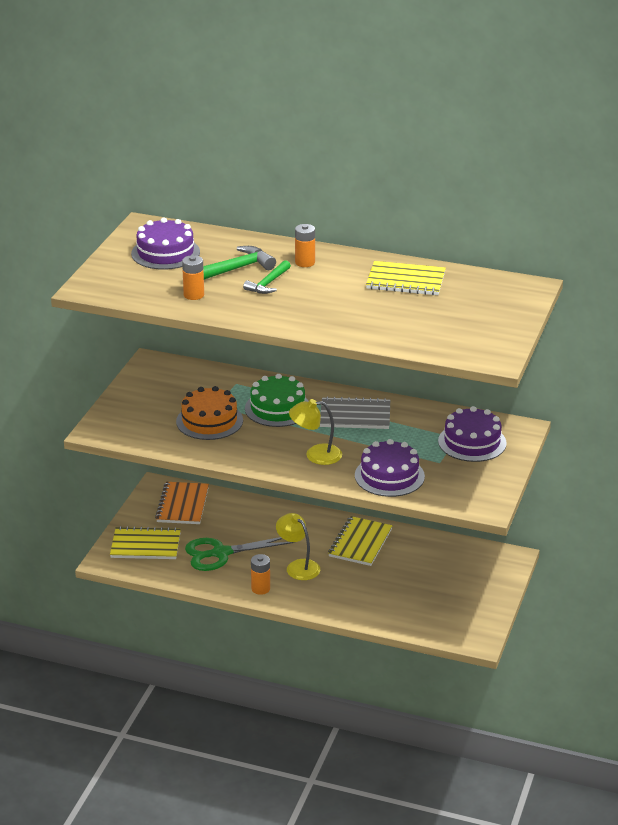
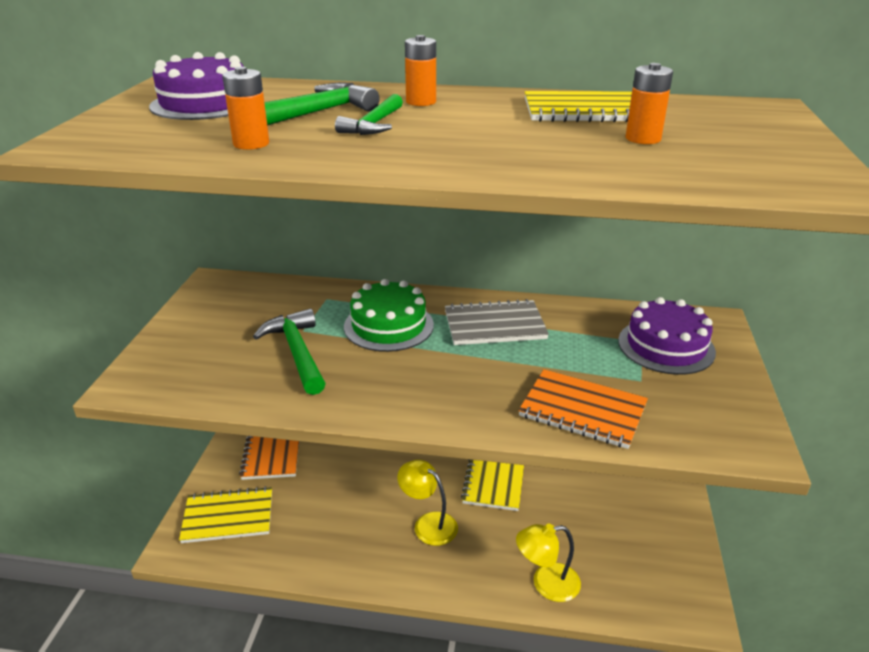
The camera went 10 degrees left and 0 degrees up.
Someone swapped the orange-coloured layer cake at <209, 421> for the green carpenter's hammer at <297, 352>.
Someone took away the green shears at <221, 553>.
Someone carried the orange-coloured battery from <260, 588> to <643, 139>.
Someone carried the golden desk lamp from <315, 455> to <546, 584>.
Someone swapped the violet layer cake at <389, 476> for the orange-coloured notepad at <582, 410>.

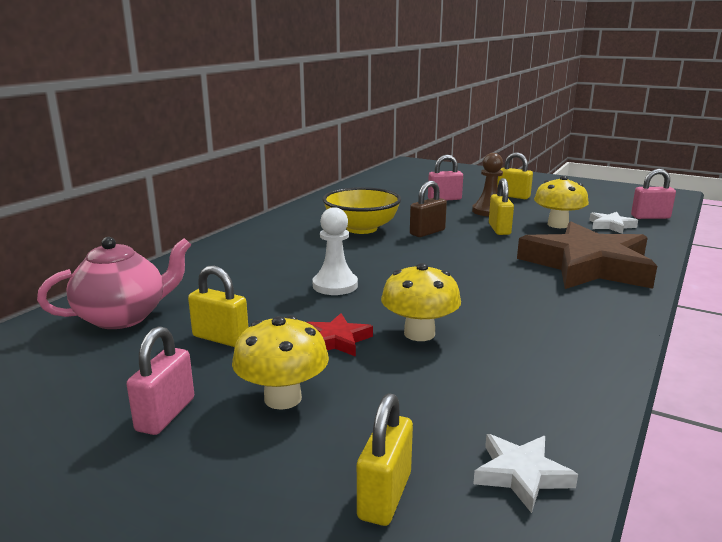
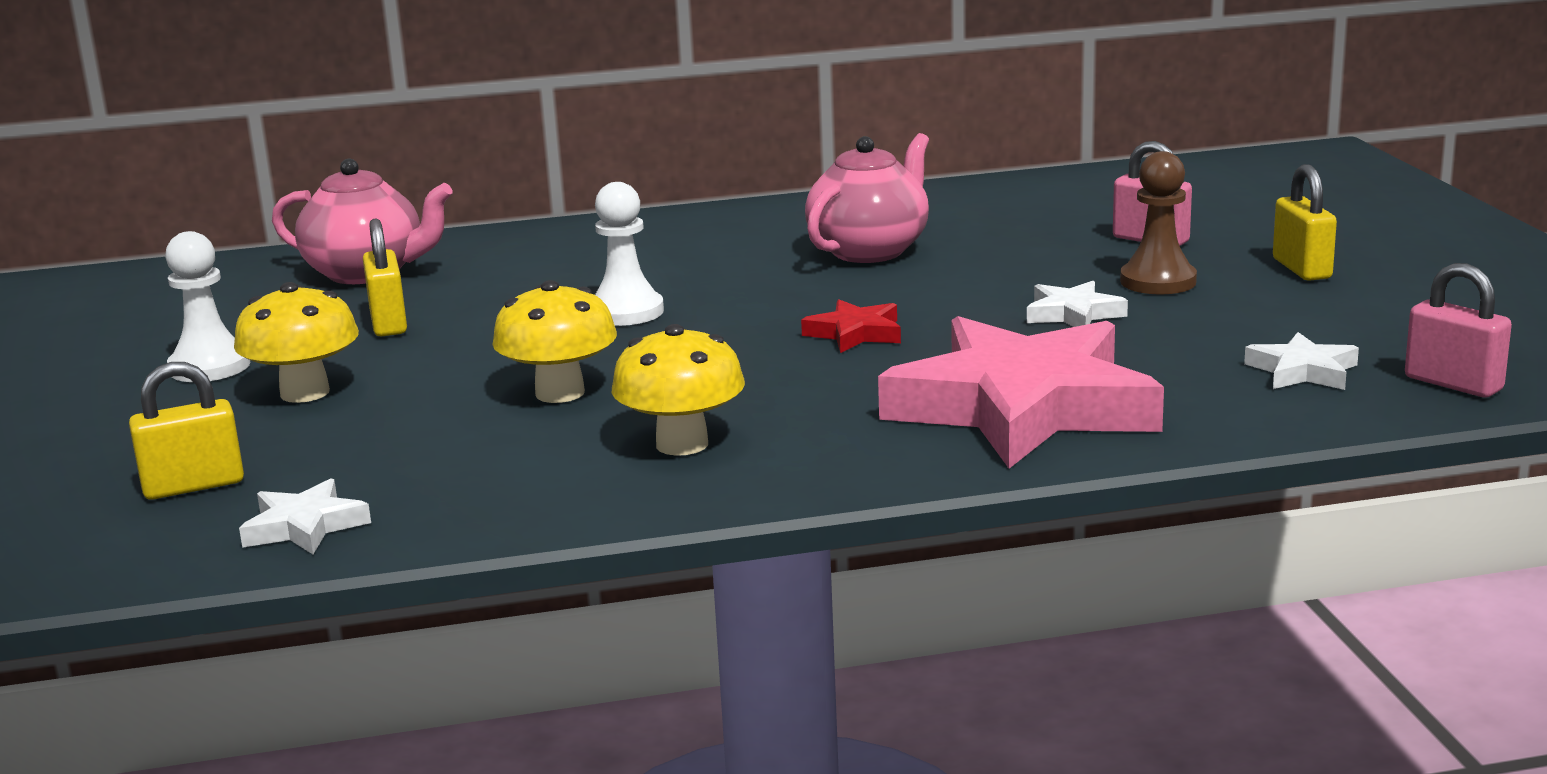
The camera went 50 degrees right and 0 degrees up.
Someone swapped the rose-pink small lock at <165, 414> for the snow-white chess pawn at <209, 367>.
Someone carried the red five-pointed star from <337, 340> to <855, 333>.
Someone swapped the golden bowl at <361, 228> for the rose-pink tea pot at <870, 251>.
Someone took away the russet small lock at <427, 232>.
Someone swapped the golden small lock at <499, 229> for the snow-white five-pointed star at <1073, 314>.
Someone repainted the russet five-pointed star at <587, 266>, which became the rose-pink five-pointed star at <1022, 407>.
Someone carried the golden toadstool from <558, 225> to <682, 444>.

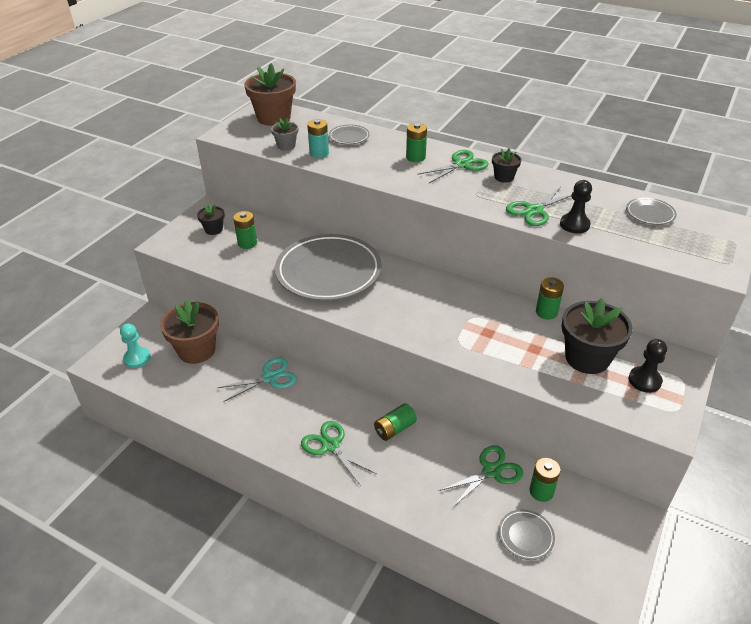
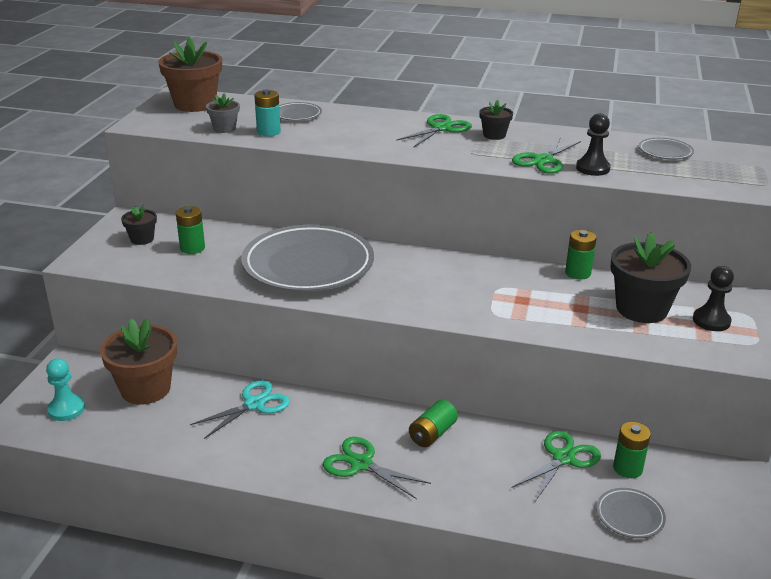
The camera went 15 degrees left and 10 degrees down.
Someone took away the green battery at <415, 157>.

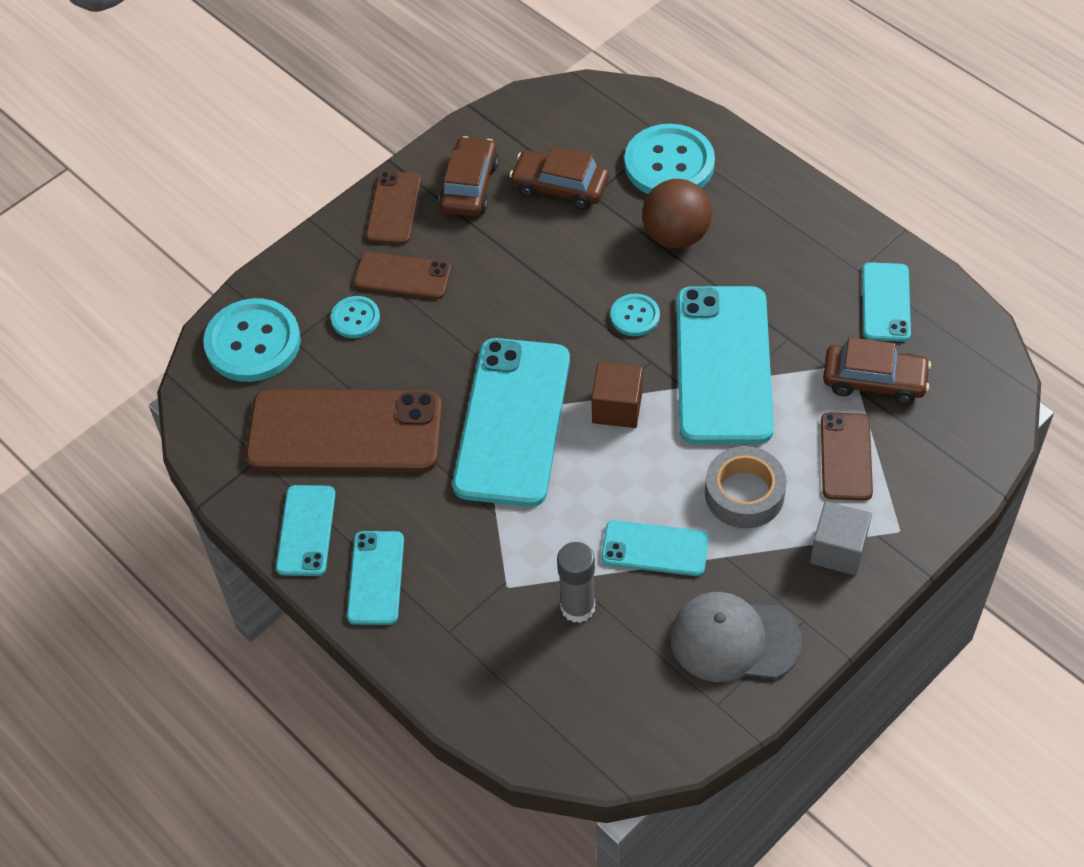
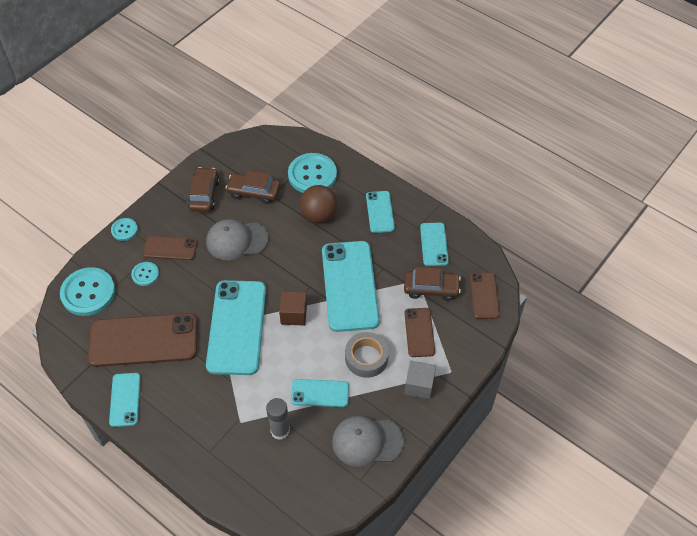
The camera went 10 degrees left and 0 degrees up.
Someone carried the turquoise mobile phone from <376, 578> to <380, 212>.
Someone carried the russet mobile phone from <394, 208> to <484, 295>.
Someone carried the turquoise button from <635, 316> to <124, 230>.
Someone put down the grey baseball cap at <236, 240>.

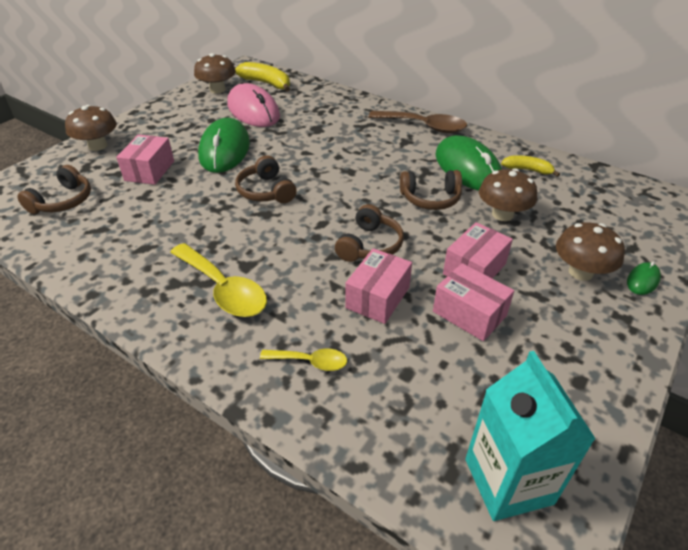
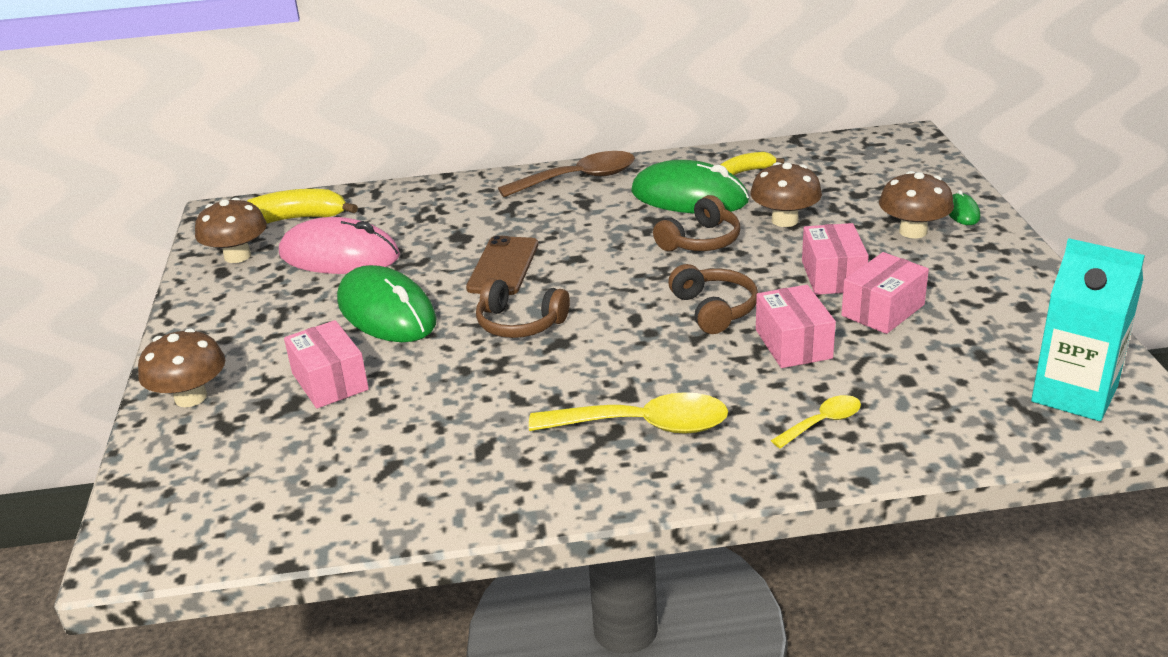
The camera went 40 degrees left and 10 degrees down.
Someone took away the russet headset at <63, 201>.
Someone rotated the rose-pink parcel at <469, 313> by 45 degrees counterclockwise.
Someone put down the russet mobile phone at <503, 266>.

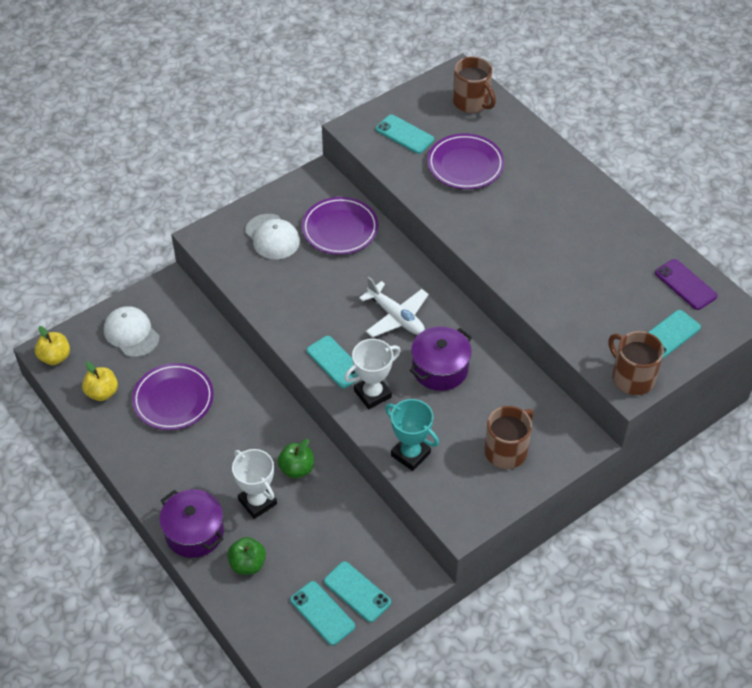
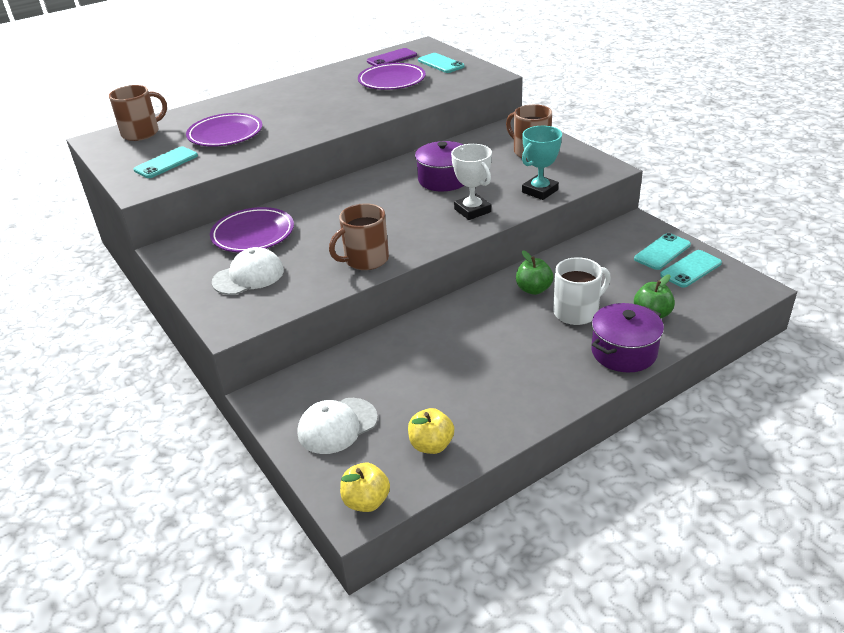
The camera went 85 degrees left and 15 degrees down.
Someone carried the violet dinner plate from <173, 399> to <392, 81>.
Someone swapped the snow-white prize cup at <257, 502> for the snow-white tea mug at <577, 312>.
Someone took away the turquoise mobile phone at <335, 362>.
Someone took away the snow-white toy plane at <396, 317>.
Someone carried the russet tea mug from <632, 377> to <365, 260>.

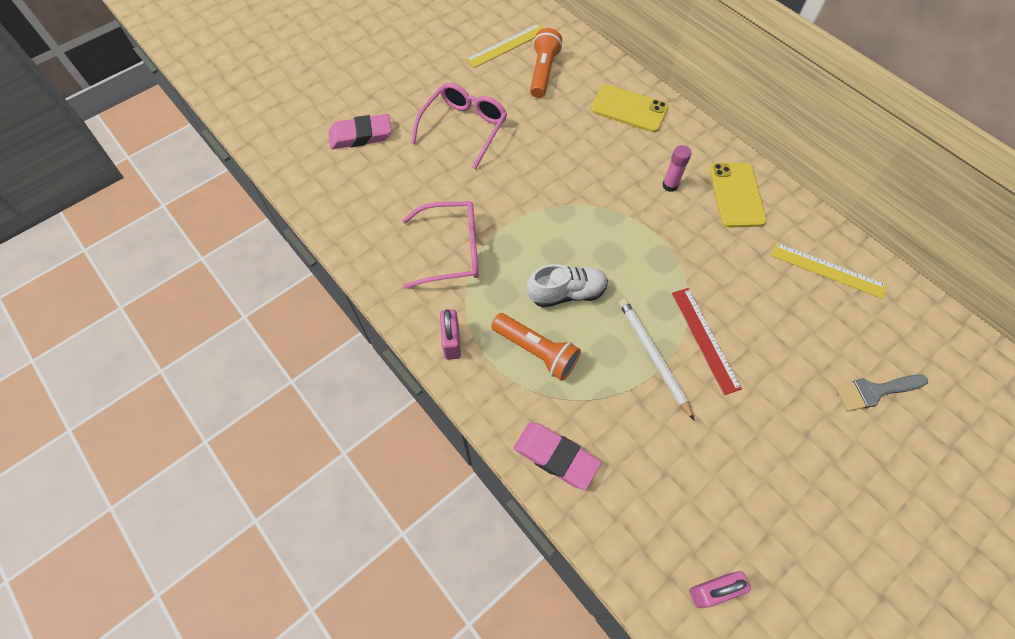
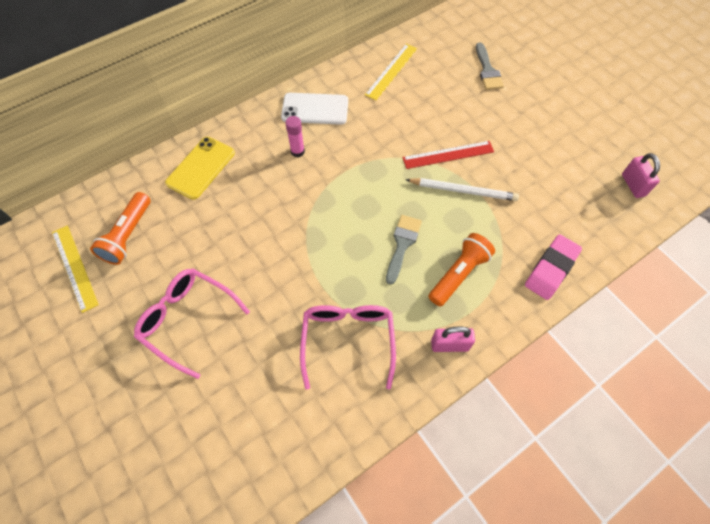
The camera went 85 degrees left and 0 degrees up.
Someone took away the rose-pink gum eraser at <361, 135>.
Someone swapped the snow-white sneaker at <566, 293> for the grey paintbrush at <402, 244>.
Someone rotated the orange-coloured pocket torch at <543, 72> by 90 degrees counterclockwise.
Someone rotated the snow-white pencil at <653, 356> by 150 degrees counterclockwise.
Someone repainted the golden mobile phone at <736, 195>, which became the snow-white mobile phone at <315, 109>.

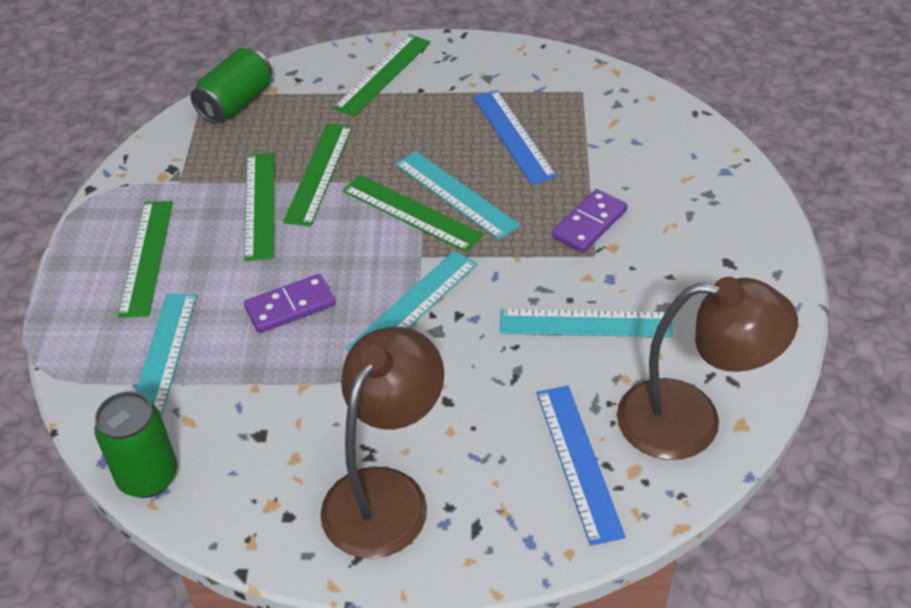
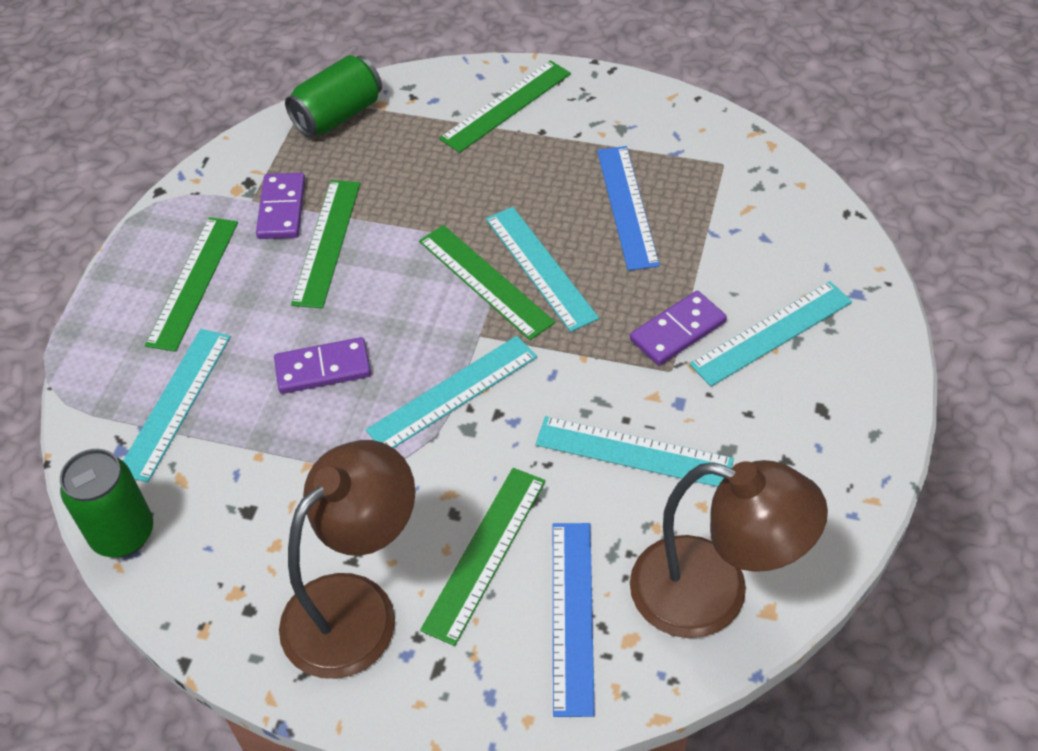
The camera went 15 degrees right and 5 degrees up.
Someone carried the green measuring stick from <319, 173> to <485, 553>.
Someone put down the violet domino tile at <282, 209>.
Someone put down the turquoise measuring stick at <771, 333>.

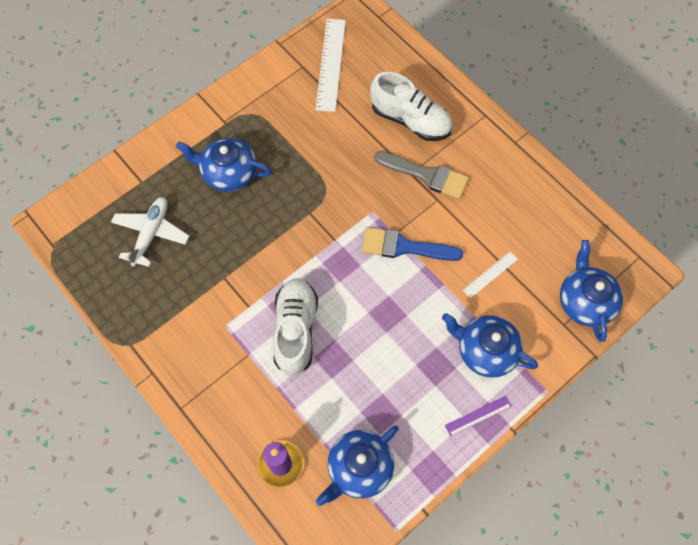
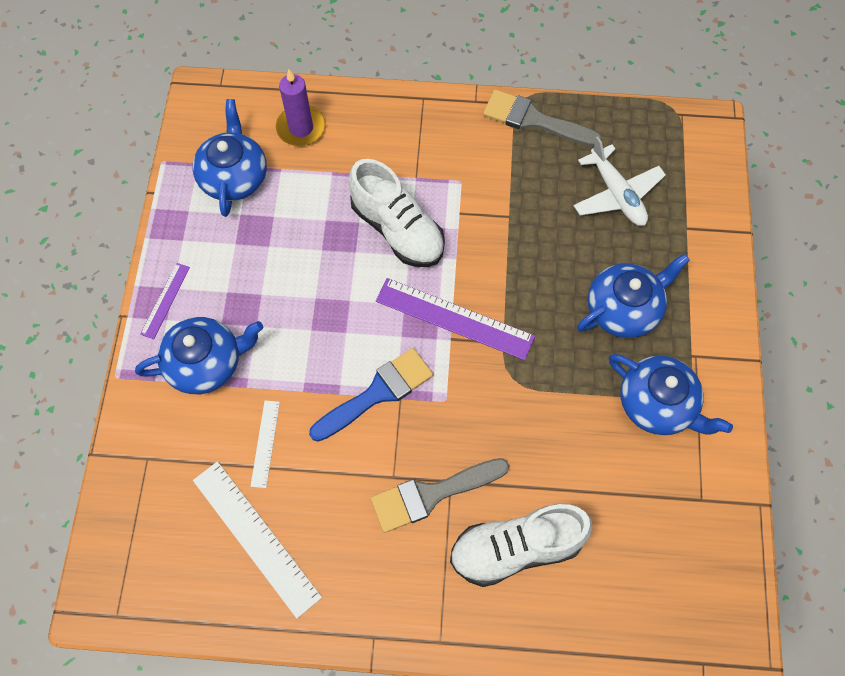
The camera went 135 degrees right and 0 degrees up.
Someone carried the snow-white measuring stick from <330, 64> to <256, 537>.
Someone carried the cobalt tea pot from <585, 301> to <657, 404>.
Someone put down the violet measuring stick at <454, 318>.
Someone put down the grey paintbrush at <534, 120>.

